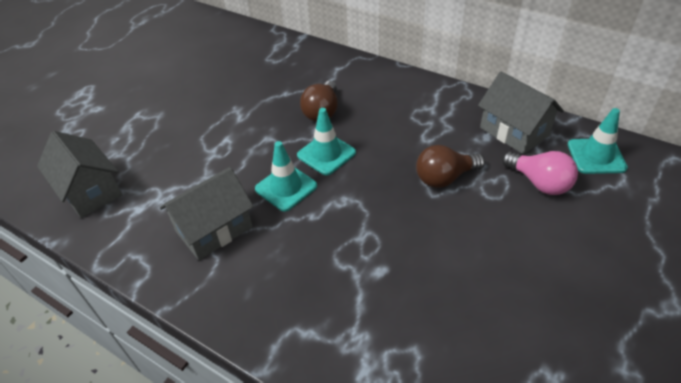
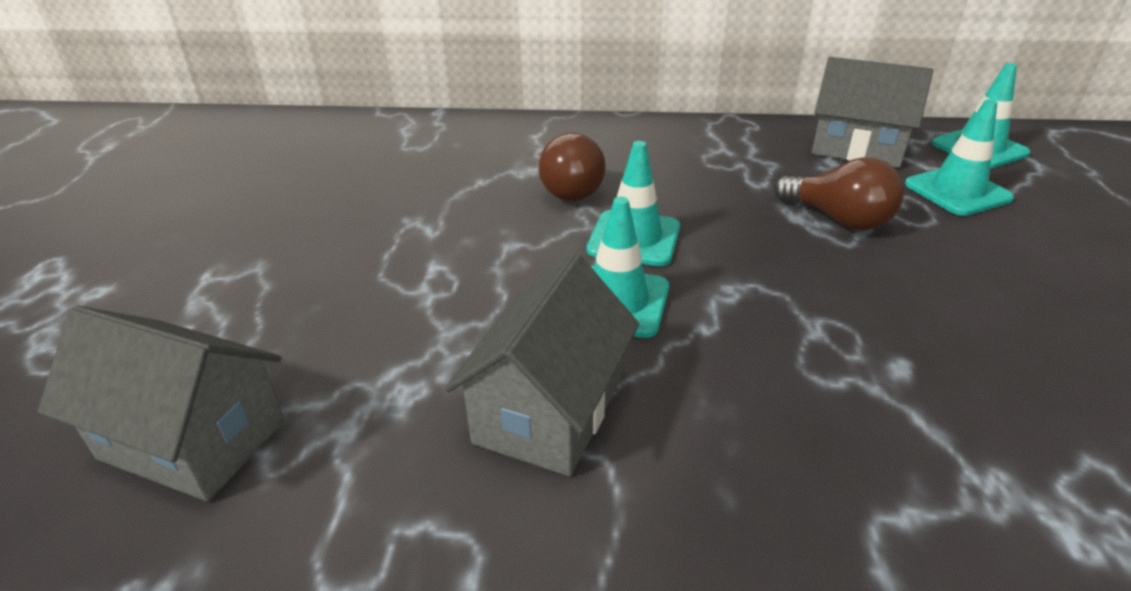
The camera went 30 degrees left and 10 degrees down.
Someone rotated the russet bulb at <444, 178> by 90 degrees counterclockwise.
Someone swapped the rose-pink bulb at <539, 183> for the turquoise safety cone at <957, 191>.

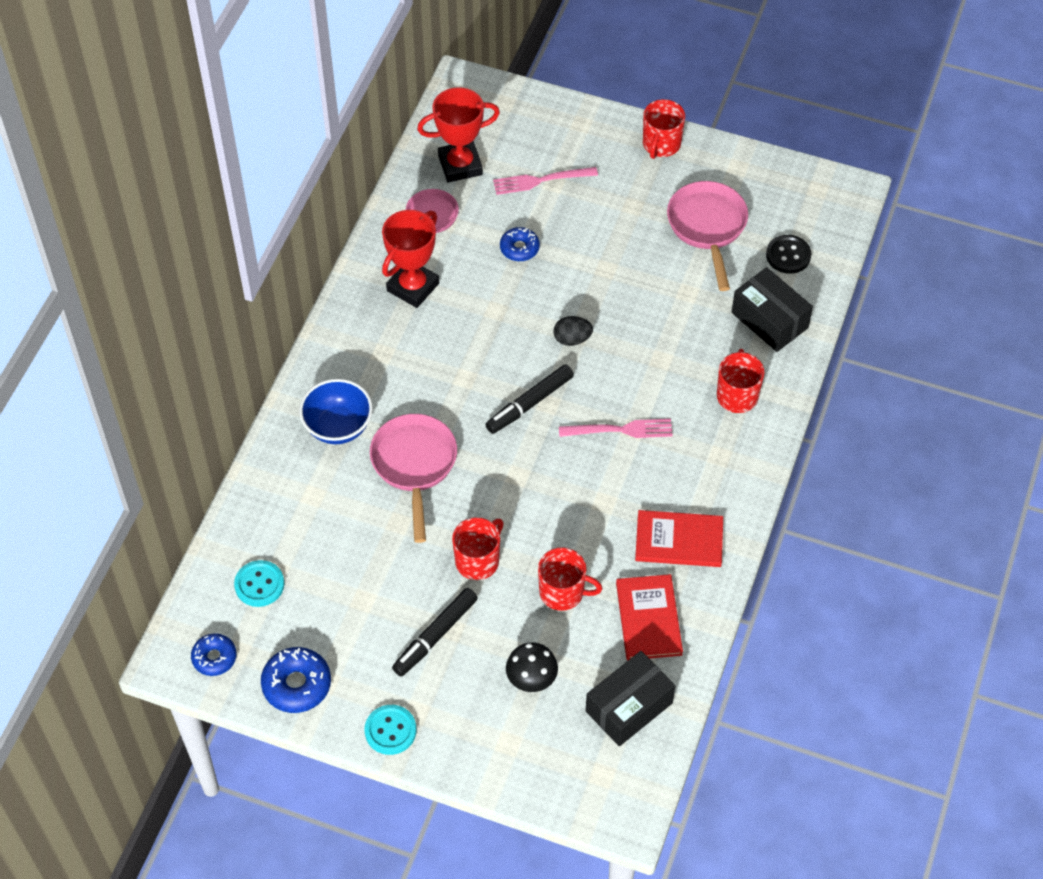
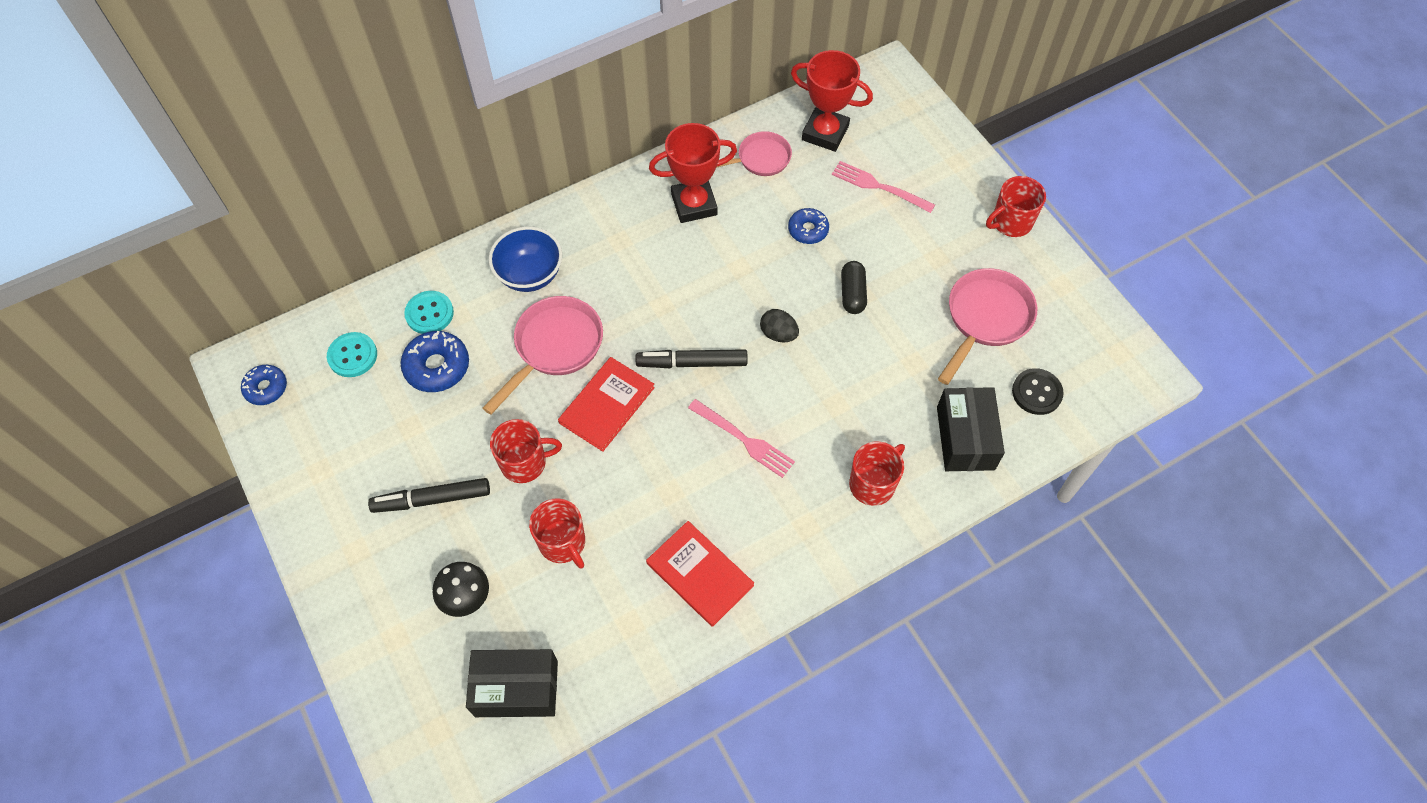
The camera went 40 degrees right and 5 degrees up.
Someone carried the cobalt glazed donut from <297, 684> to <437, 366>.
Someone carried the turquoise button from <390, 730> to <429, 313>.
Someone carried the red hardback from <648, 619> to <607, 405>.
Someone put down the jet-black pill shape at <852, 294>.

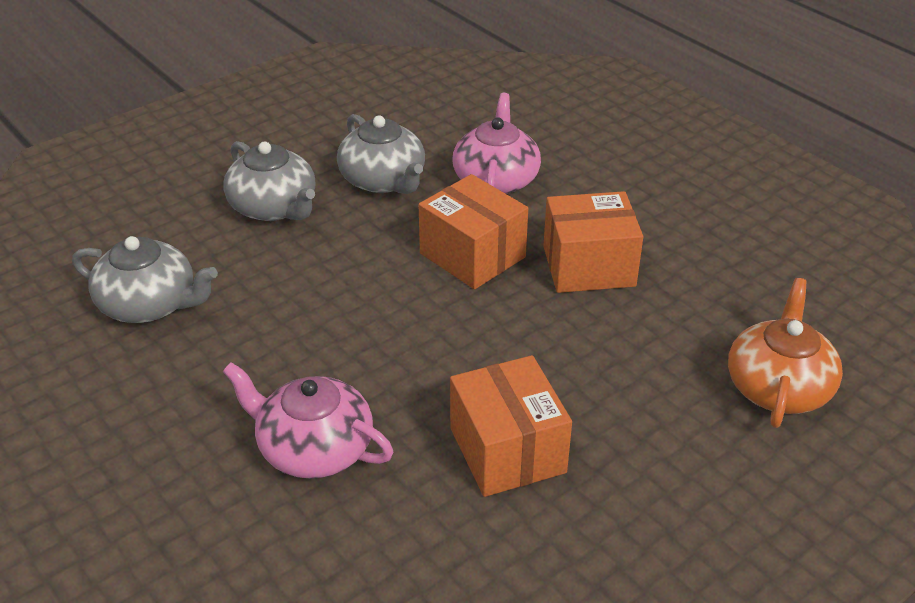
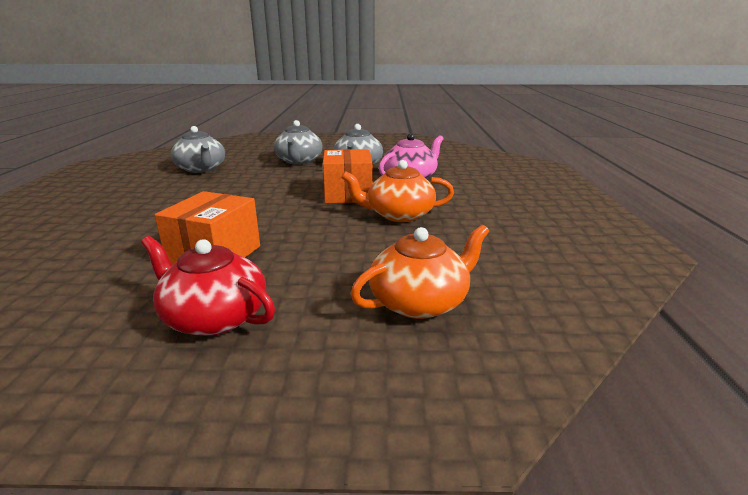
The camera went 40 degrees right and 15 degrees down.
Someone took away the rose-pink tea pot at <314, 448>.
Someone swapped the orange-coloured parcel at <588, 266> for the orange-coloured tea pot at <399, 215>.
Someone put down the red tea pot at <214, 317>.

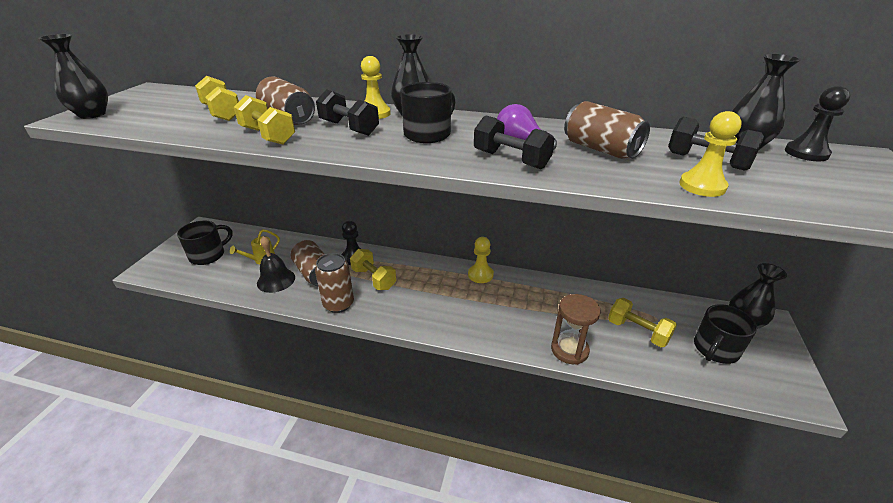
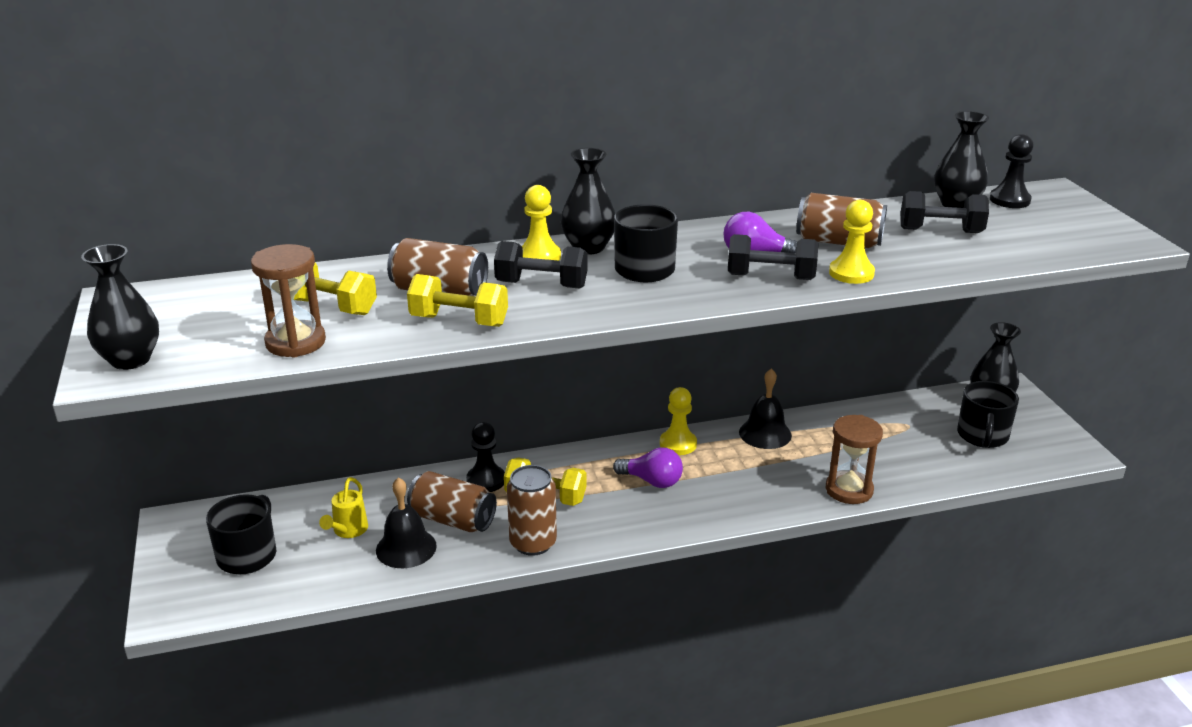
The camera went 30 degrees left and 5 degrees down.
Someone took away the golden hand weight at <637, 332>.
Someone carried the golden chess pawn from <702, 186> to <851, 273>.
Someone put down the russet hourglass at <295, 342>.
Someone put down the violet bulb at <652, 481>.
Someone put down the jet-black bell at <765, 433>.

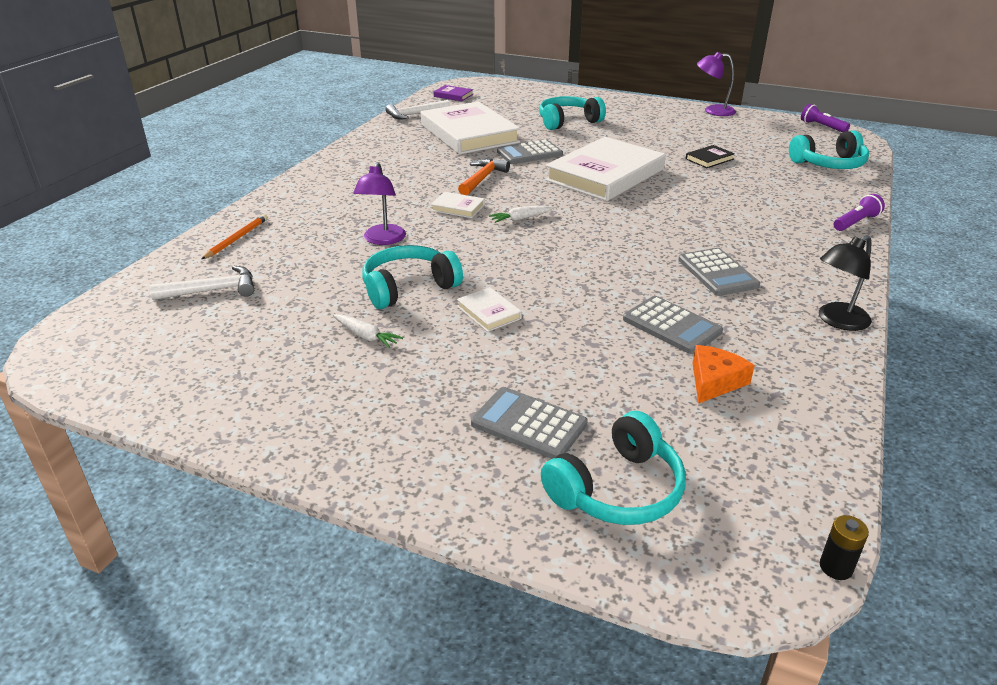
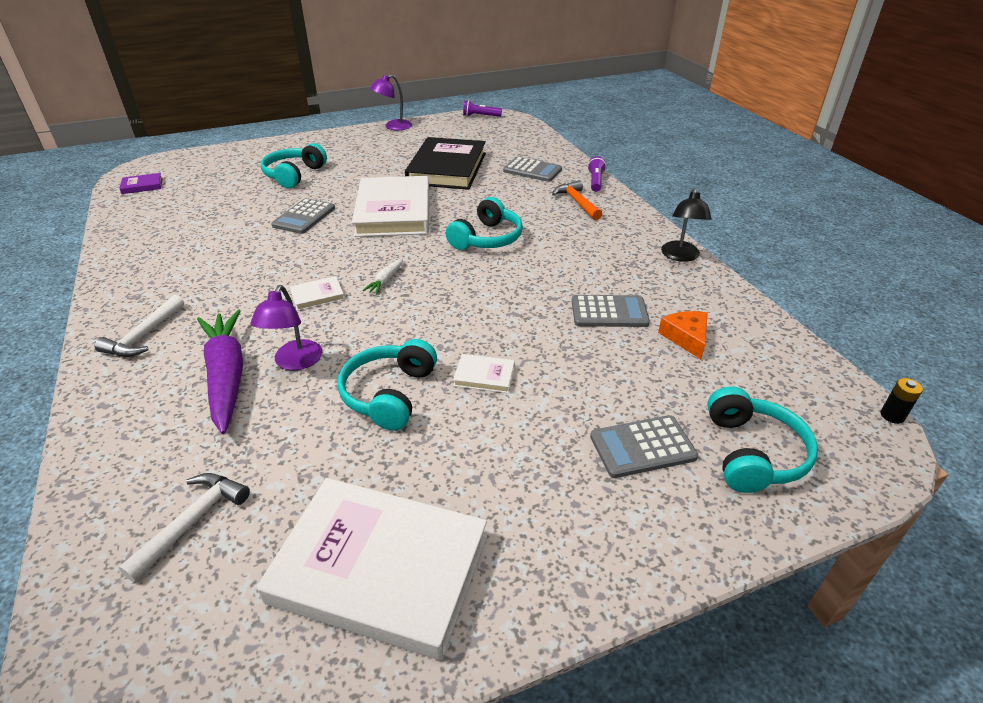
The camera went 45 degrees left and 5 degrees up.
Someone took away the orange-coloured pencil at <236, 239>.
Someone took away the snow-white root vegetable at <366, 336>.
Someone rotated the violet desk lamp at <382, 240> by 45 degrees clockwise.
Someone carried the snow-white carpenter's hammer from <415, 115> to <144, 335>.
Someone carried the snow-white hardback from <469, 134> to <380, 569>.
Someone carried the orange-coloured carpenter's hammer from <482, 179> to <577, 202>.
Someone carried the grey calculator from <717, 273> to <532, 170>.
Someone scaled the jet-black hardback at <709, 159> by 2.48.
Someone carried the turquoise headset from <829, 164> to <487, 238>.
Someone put down the violet root vegetable at <227, 376>.

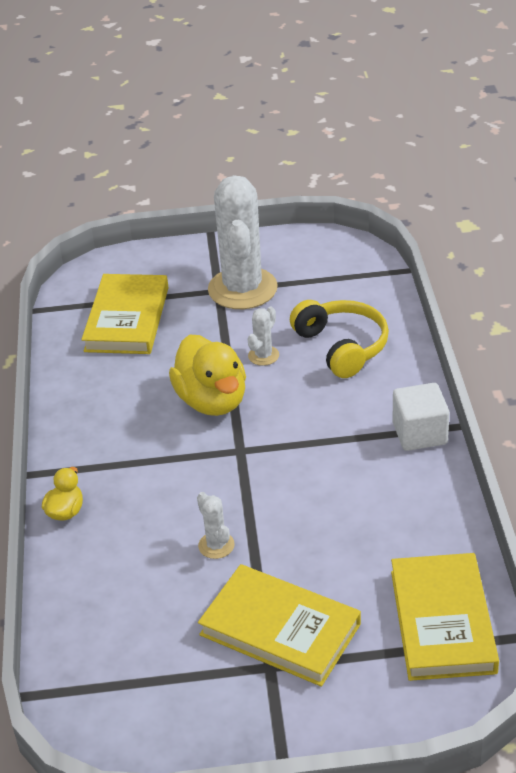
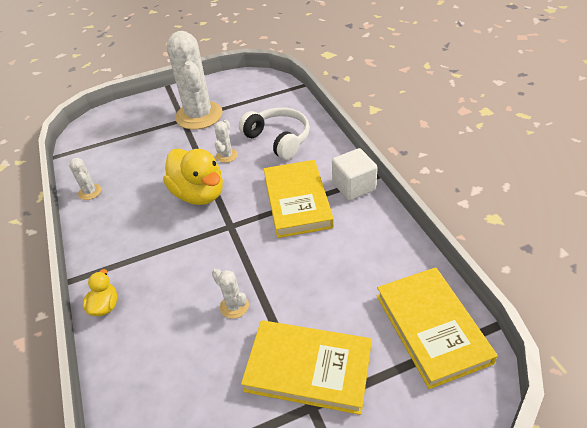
The camera went 15 degrees left and 5 degrees up.
Someone carried the golden hardback from <127, 319> to <297, 201>.
Someone repainted the golden headset at <342, 346>, which became the snow-white headset at <278, 139>.
Someone put down the snow-white cactus at <90, 192>.

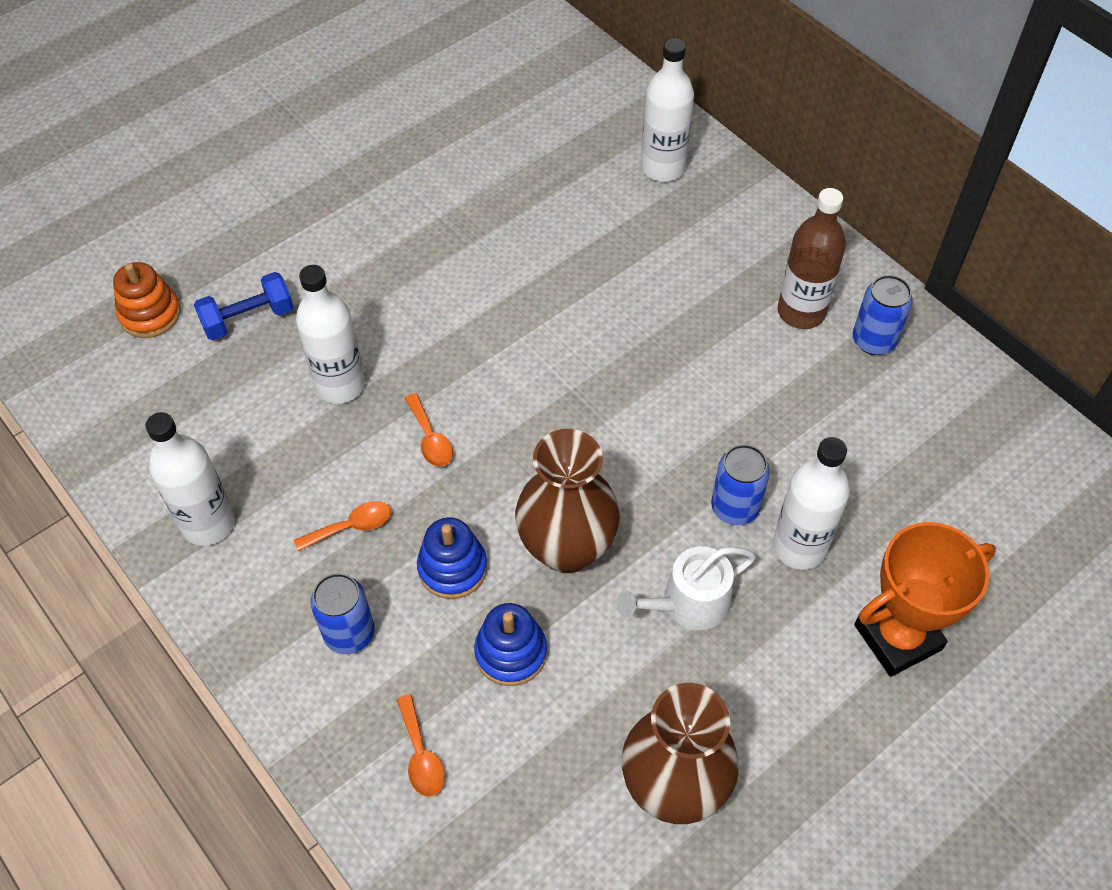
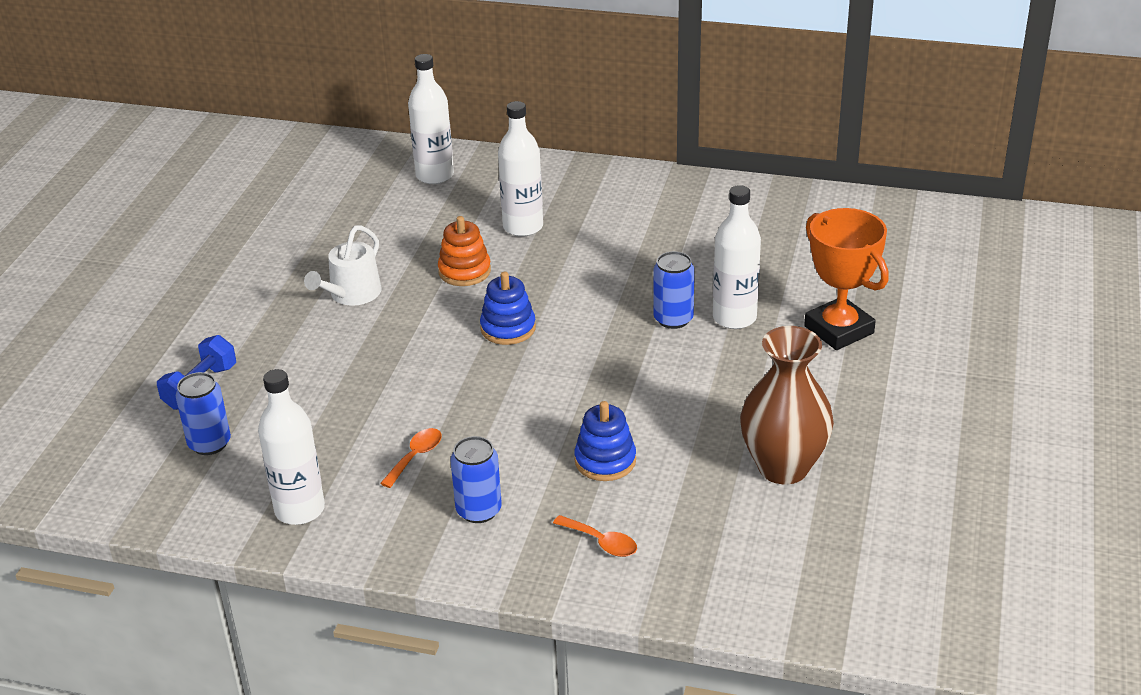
The camera went 35 degrees left and 20 degrees down.
Someone carried the orange-coloured ring stacker from <150, 314> to <464, 271>.
Someone carried the snow-white bottle from <340, 385> to <523, 227>.
Someone took away the orange-coloured teaspoon at <430, 439>.
Someone carried the cobalt ring stacker from <452, 568> to <508, 328>.
Someone took away the russet vase at <567, 548>.
Someone carried the snow-white watering can from <688, 603> to <351, 294>.
Someone took away the russet bottle at <801, 312>.
Someone carried the cobalt tin from <873, 340> to <209, 443>.
Someone rotated the orange-coloured prize cup at <897, 637> by 60 degrees counterclockwise.

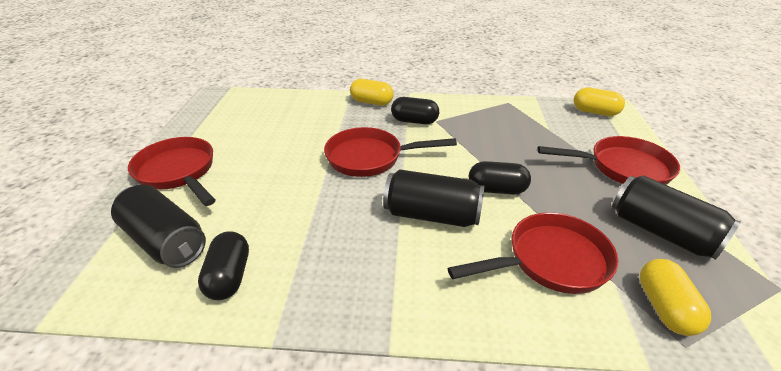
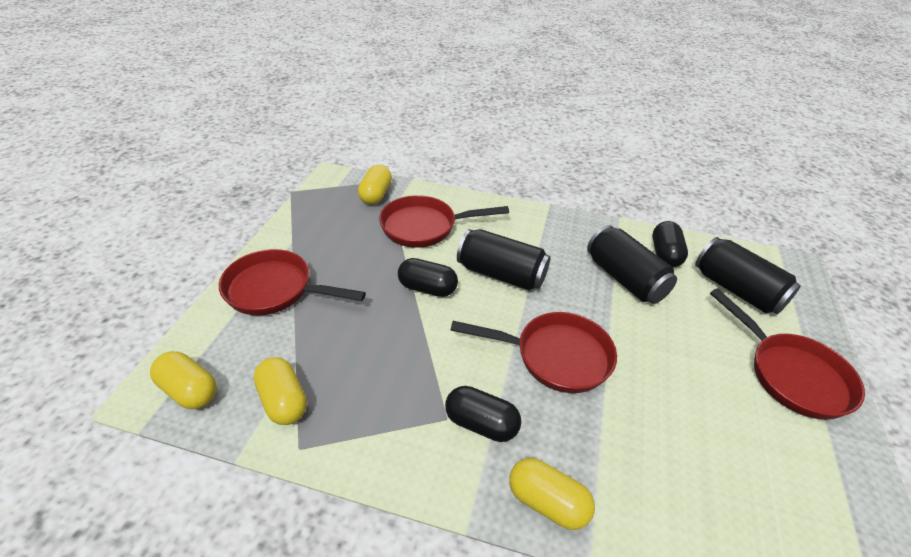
The camera went 170 degrees left and 5 degrees up.
Someone carried the jet-black tin from <661, 232> to <625, 278>.
Someone put down the golden pill shape at <284, 401>.

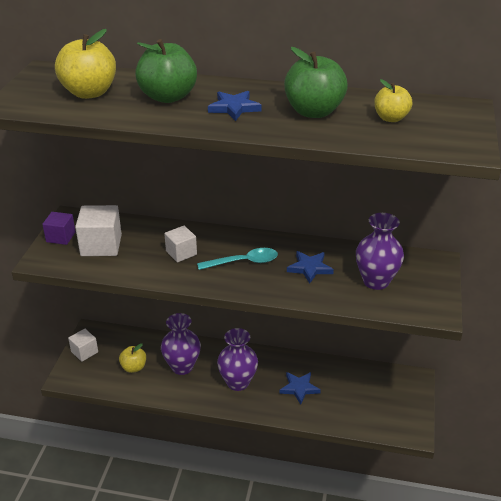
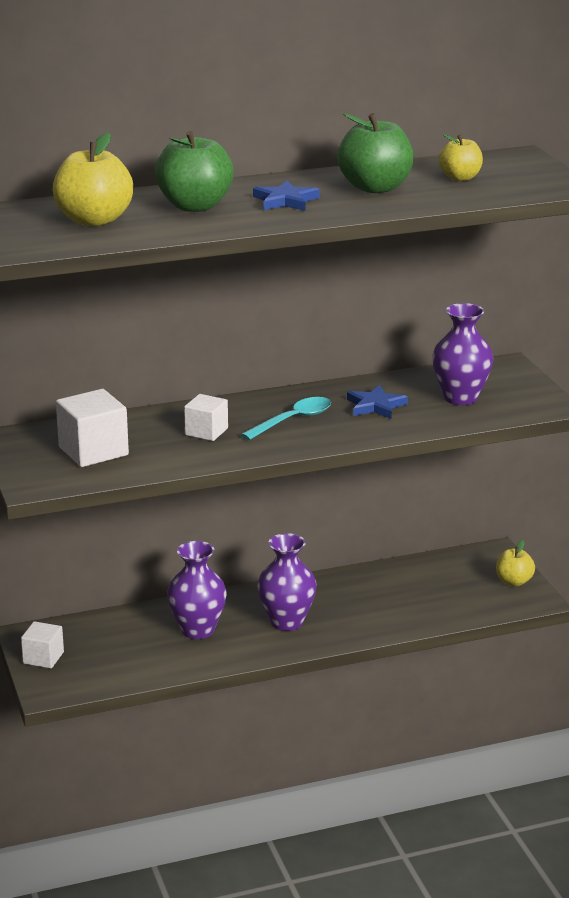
The camera went 30 degrees left and 10 degrees down.
Someone took away the violet block at <61, 237>.
Someone carried the golden toy apple from <133, 367> to <513, 581>.
Someone took away the cobalt five-pointed star at <299, 388>.

